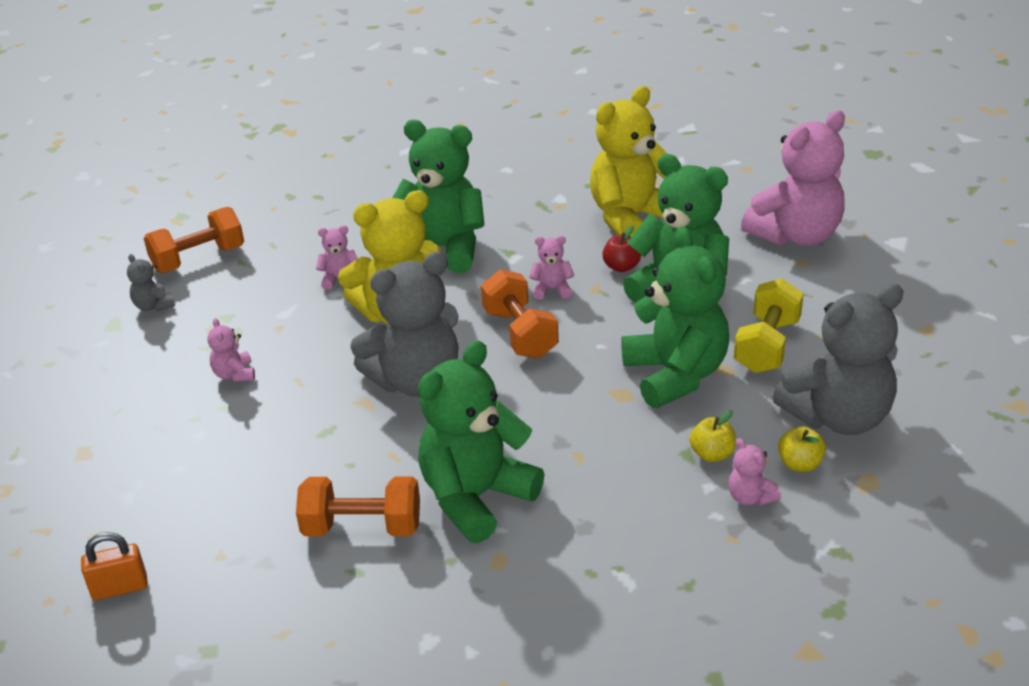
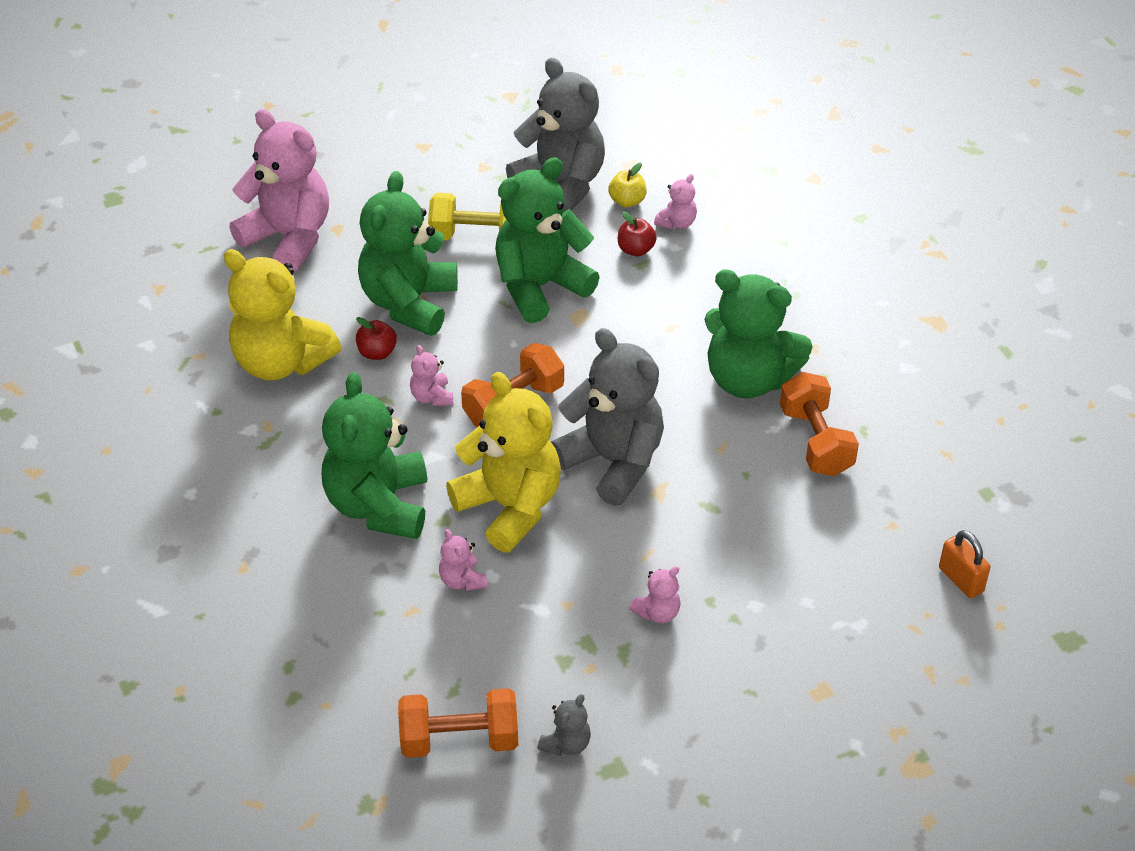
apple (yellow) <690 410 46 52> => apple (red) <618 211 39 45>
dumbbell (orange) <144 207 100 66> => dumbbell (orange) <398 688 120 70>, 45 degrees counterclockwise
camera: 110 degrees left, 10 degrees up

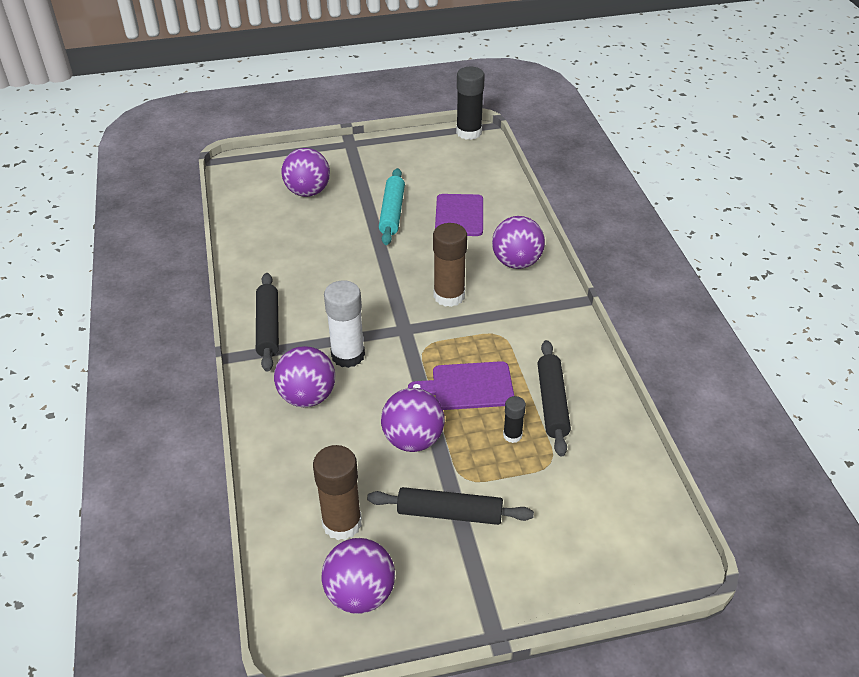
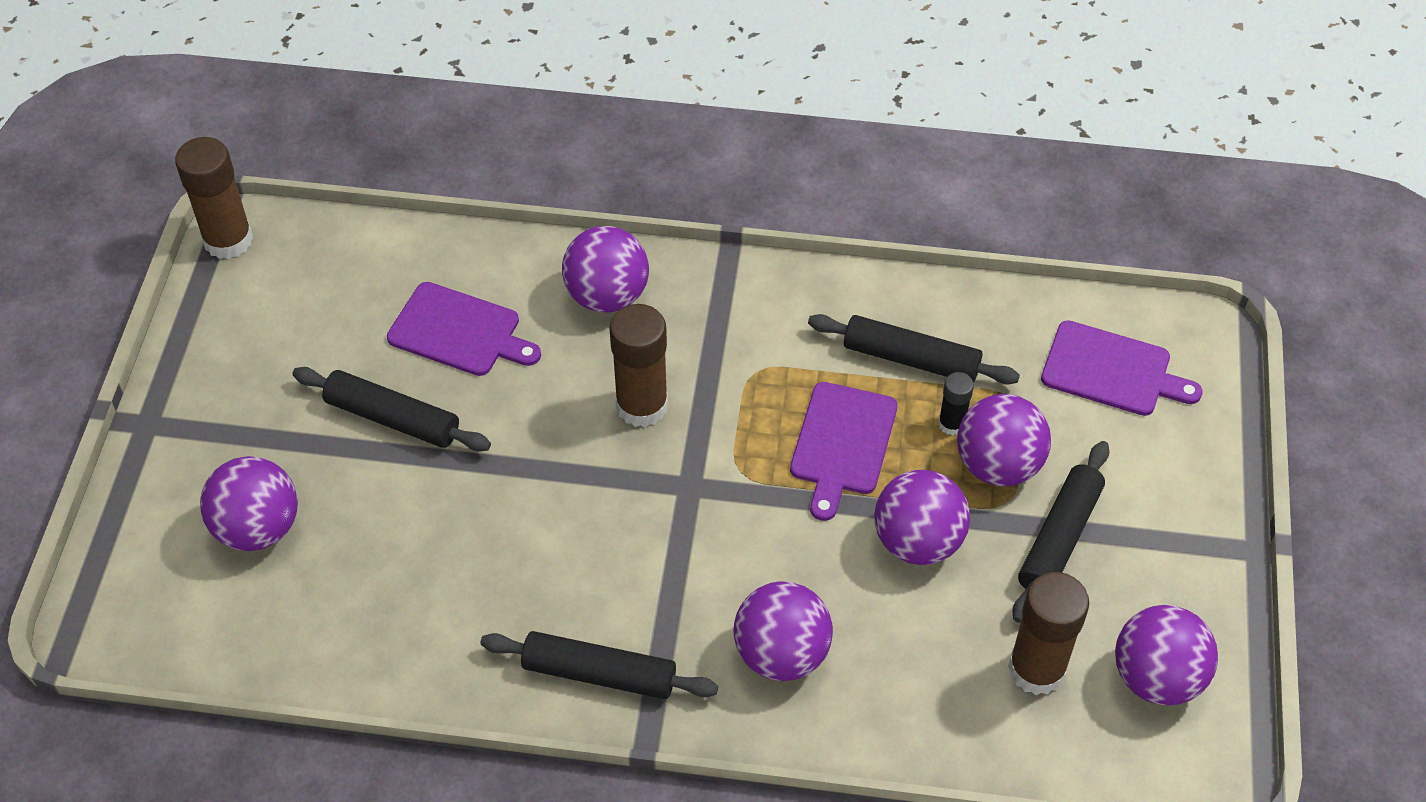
glue stick (white) <324 280 41 88> => nothing
nothing => ball (purple) <957 394 94 92>
nothing => cutting board (purple) <1041 320 162 96>
rolling pin (turquoise) <379 168 26 77> => rolling pin (black) <292 367 199 85>
glue stick (black) <456 67 29 73> => glue stick (brown) <175 137 78 122>
camera: 70 degrees left, 10 degrees up

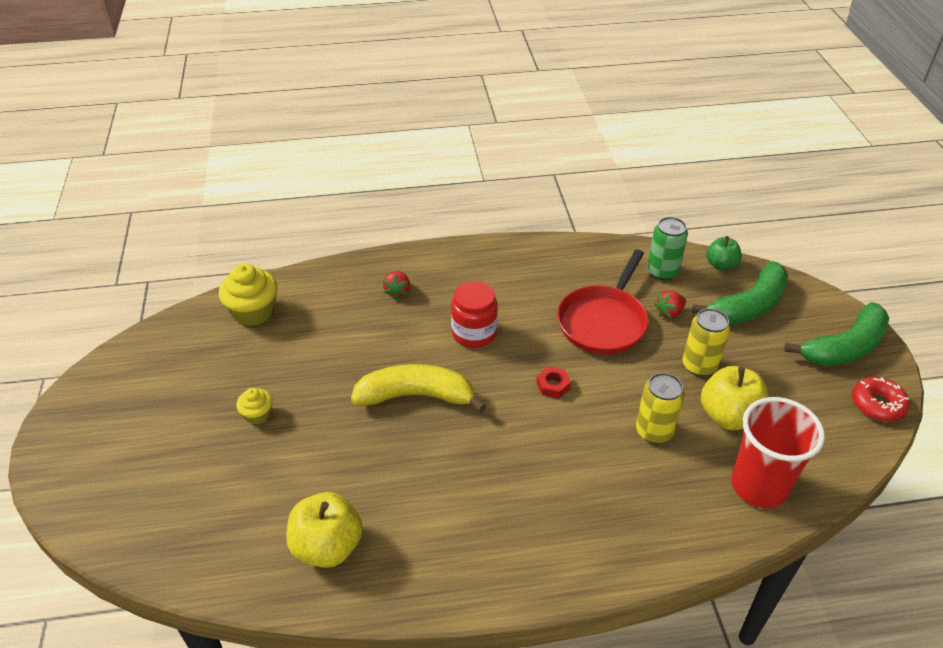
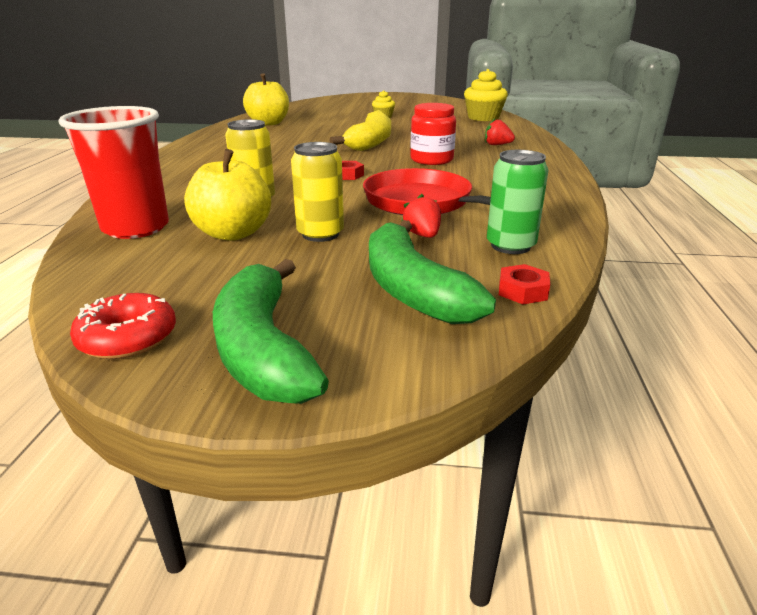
apple (green) <706 236 36 34> => nut (red) <499 264 51 40>
camera: 105 degrees right, 15 degrees down

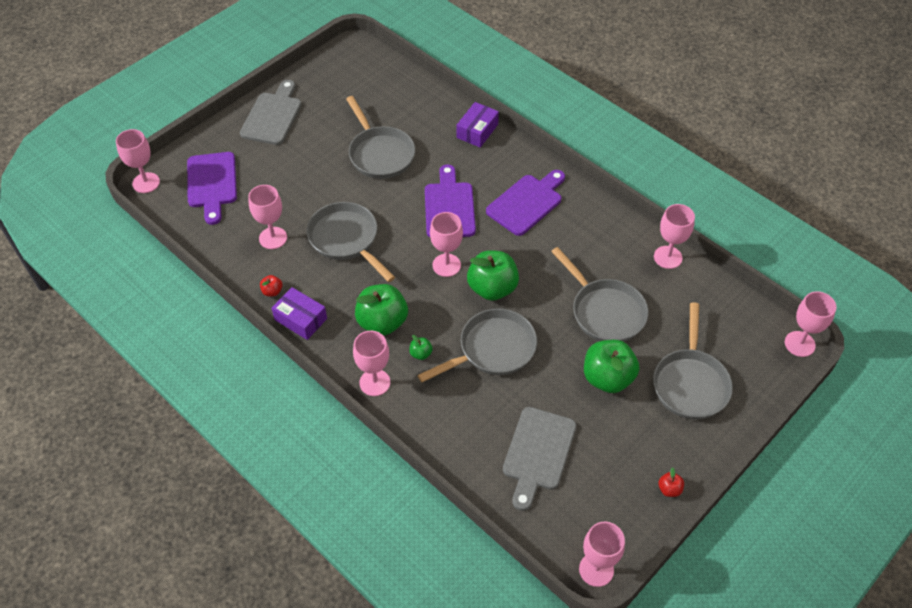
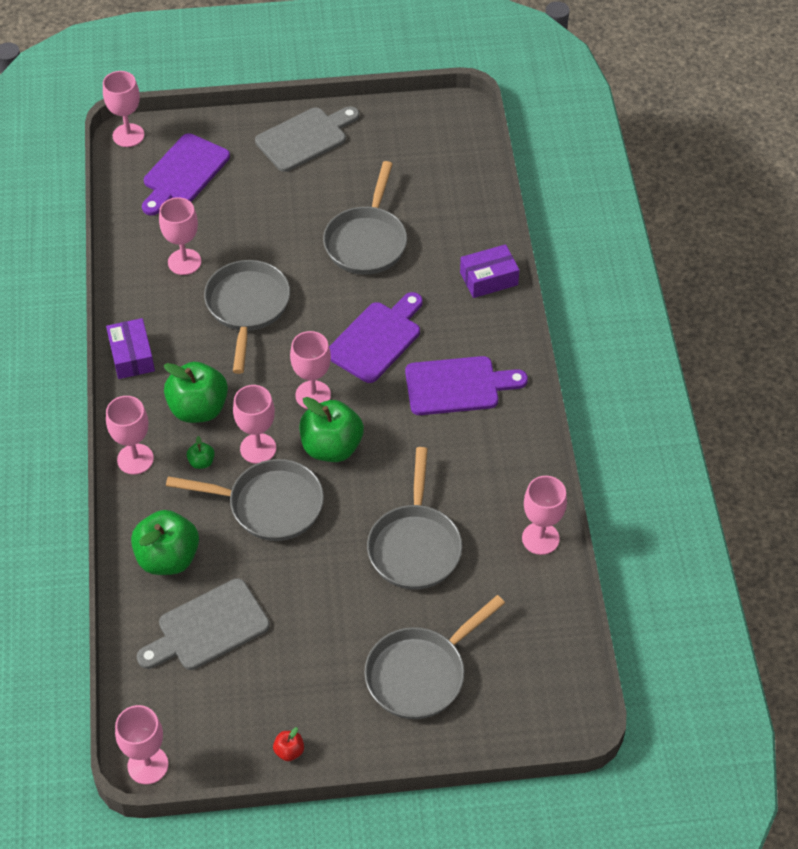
apple (red) <260 275 23 22> => nothing
apple (green) <584 340 56 53> => apple (green) <131 510 68 65>, relocated
goblet (pink) <785 291 52 66> => goblet (pink) <233 385 43 79>, relocated
camera: 40 degrees right, 0 degrees up

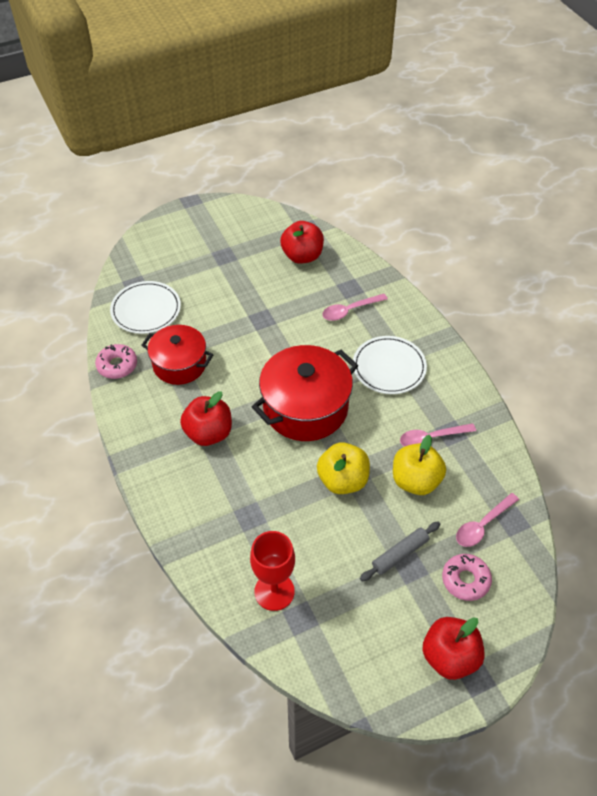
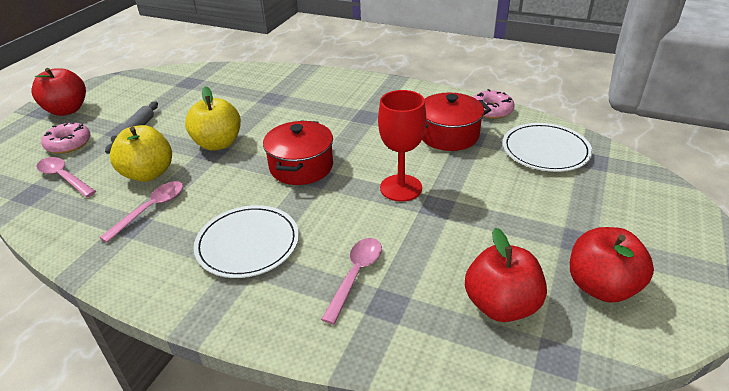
apple (red) <180 391 52 55> => apple (red) <570 227 84 75>, relocated
goblet (red) <250 531 45 80> => goblet (red) <378 90 48 112>, relocated
spoon (pink) <456 493 63 54> => spoon (pink) <36 157 60 40>, 60 degrees counterclockwise
pot (red) <252 345 106 96> => pot (red) <263 120 70 65>, x0.66
camera: 140 degrees right, 15 degrees down

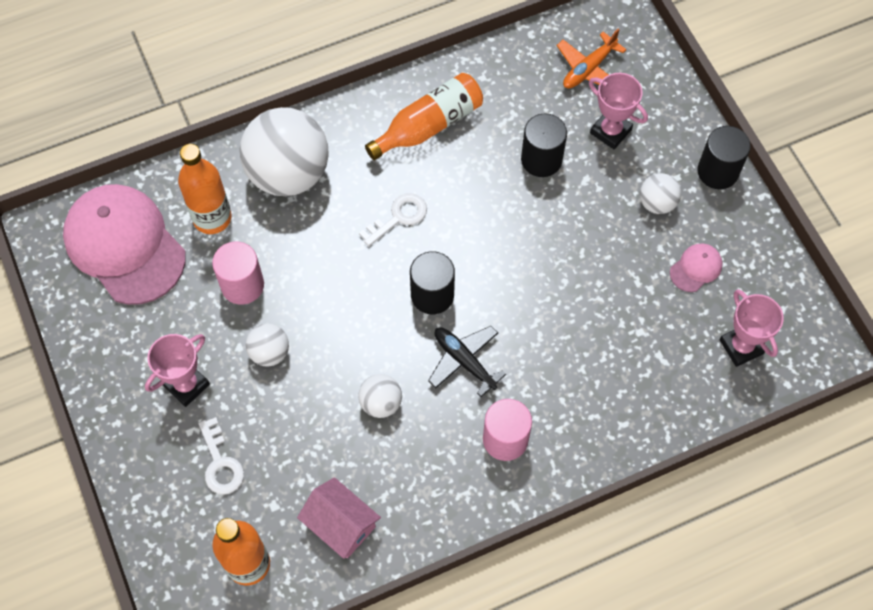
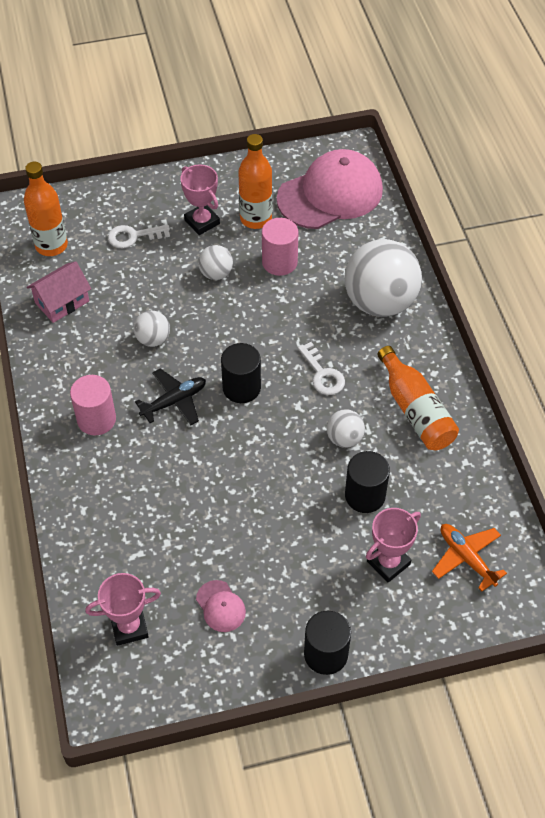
bottle (orange) <178 144 54 90> => bottle (orange) <238 134 34 95>, relocated
ball (white) <640 173 41 41> => ball (white) <327 409 38 39>, relocated
camera: 100 degrees right, 10 degrees down

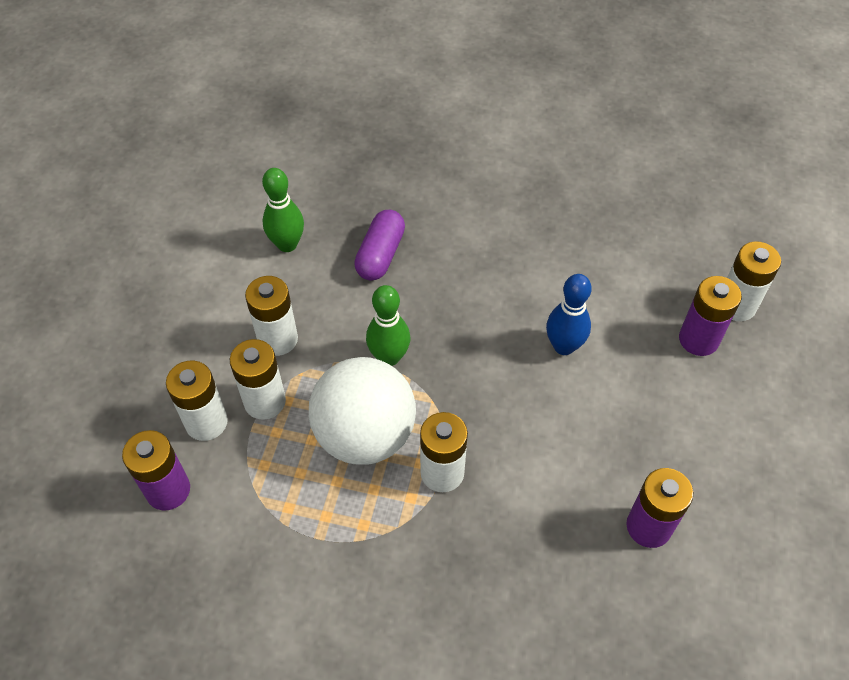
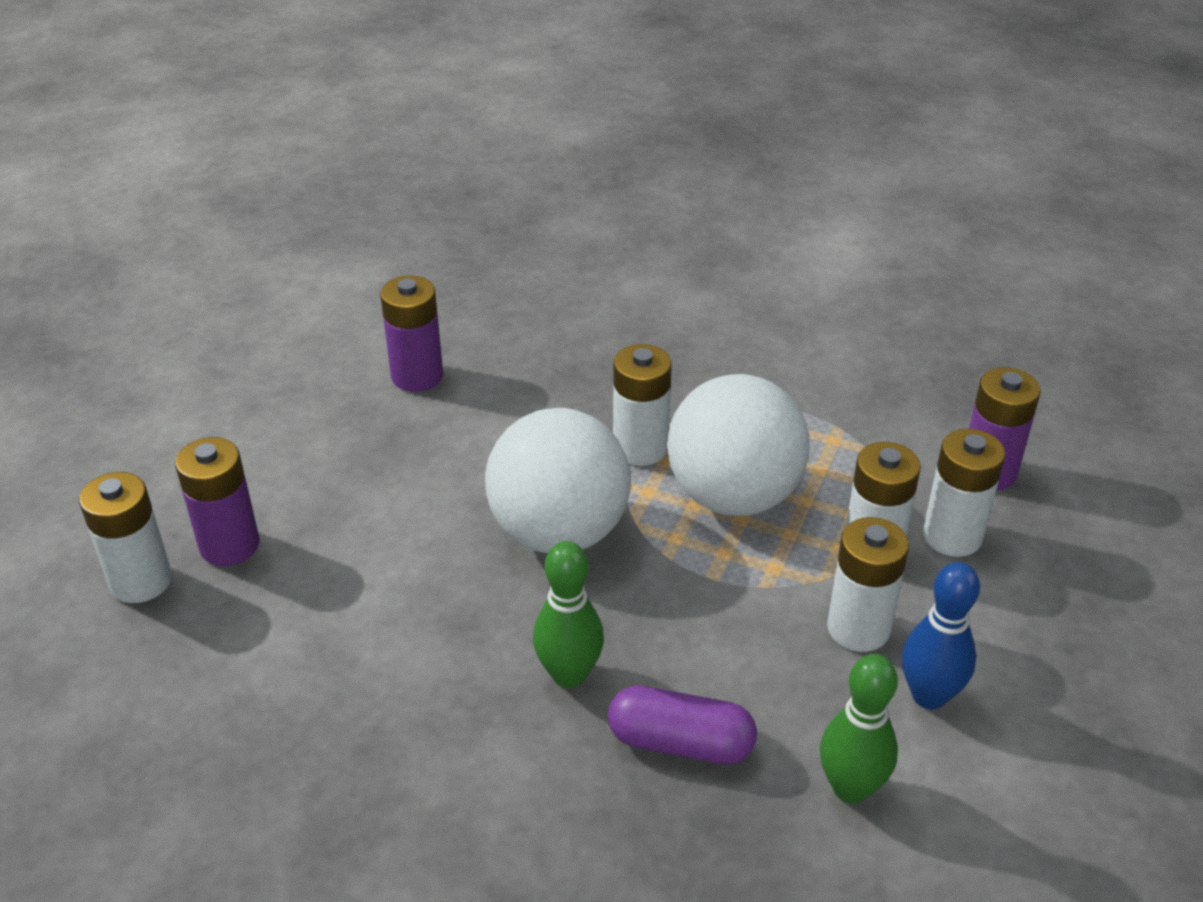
nothing => ball (white) <485 408 146 145>
bowling pin (green) <366 285 44 81> => bowling pin (green) <533 541 71 147>, relocated
bowling pin (blue) <546 274 46 81> => bowling pin (blue) <902 562 78 147>, relocated
capsule (purple) <354 210 51 70> => capsule (purple) <608 686 149 78>, 75 degrees clockwise
camera: 170 degrees left, 15 degrees down

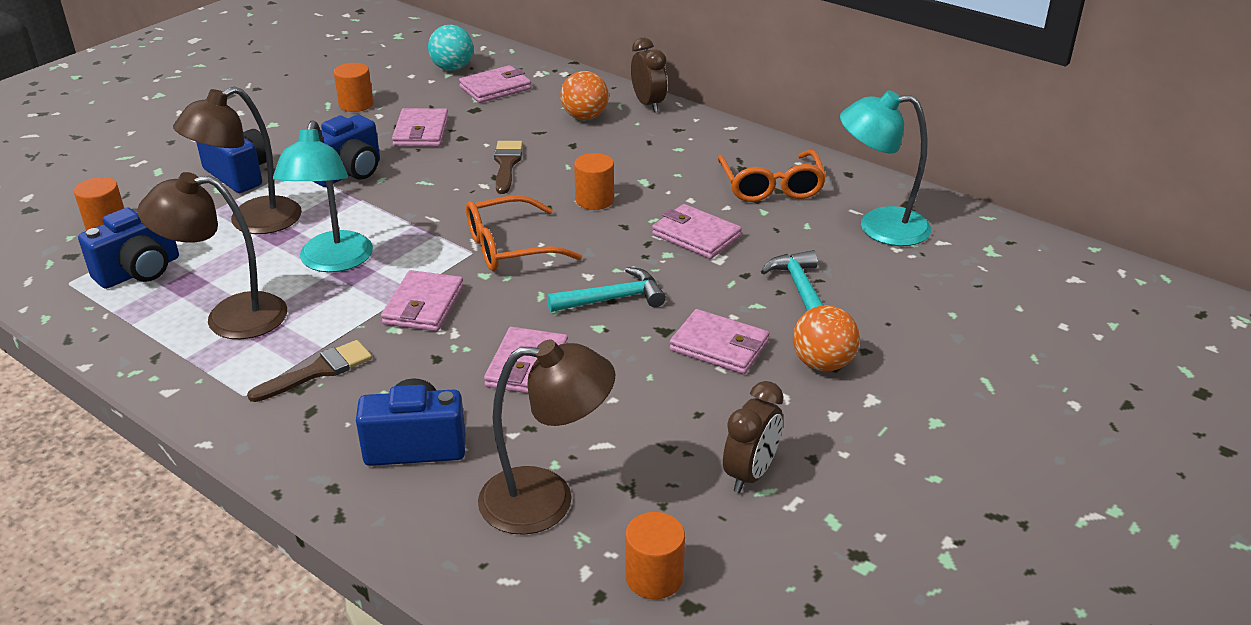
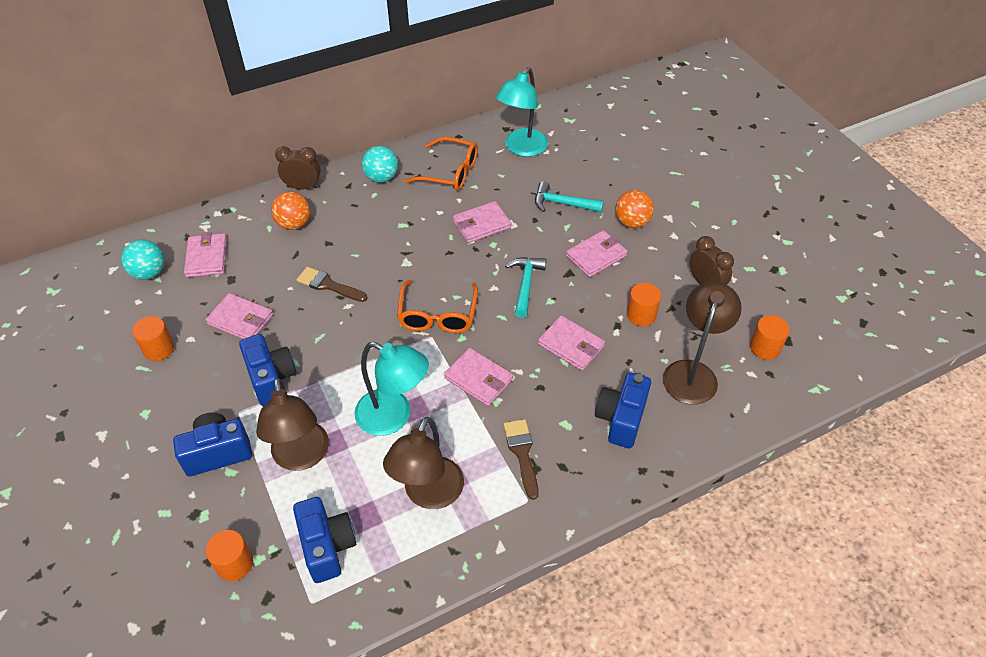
nothing => ball (turquoise) <362 146 36 37>
cylinder (orange) <574 153 40 57> => cylinder (orange) <627 283 34 43>, relocated
camera: 65 degrees left, 15 degrees up

